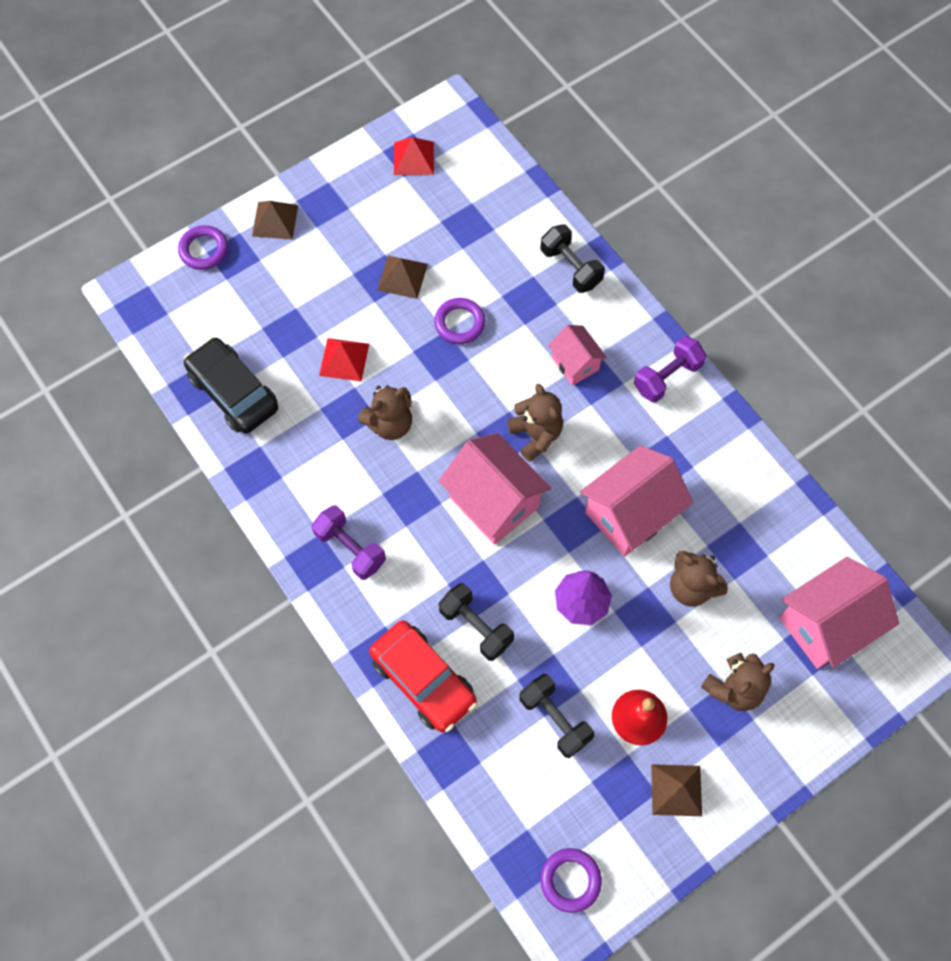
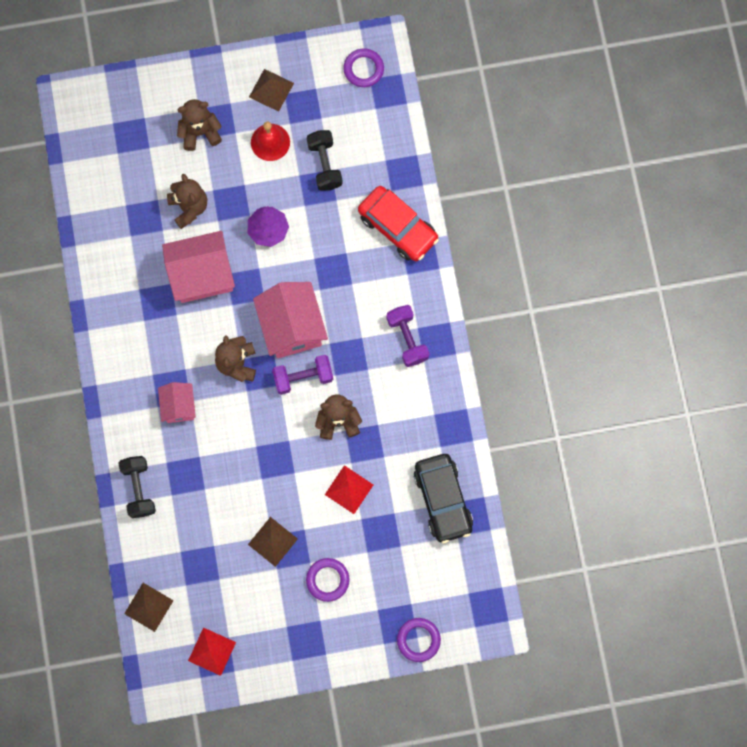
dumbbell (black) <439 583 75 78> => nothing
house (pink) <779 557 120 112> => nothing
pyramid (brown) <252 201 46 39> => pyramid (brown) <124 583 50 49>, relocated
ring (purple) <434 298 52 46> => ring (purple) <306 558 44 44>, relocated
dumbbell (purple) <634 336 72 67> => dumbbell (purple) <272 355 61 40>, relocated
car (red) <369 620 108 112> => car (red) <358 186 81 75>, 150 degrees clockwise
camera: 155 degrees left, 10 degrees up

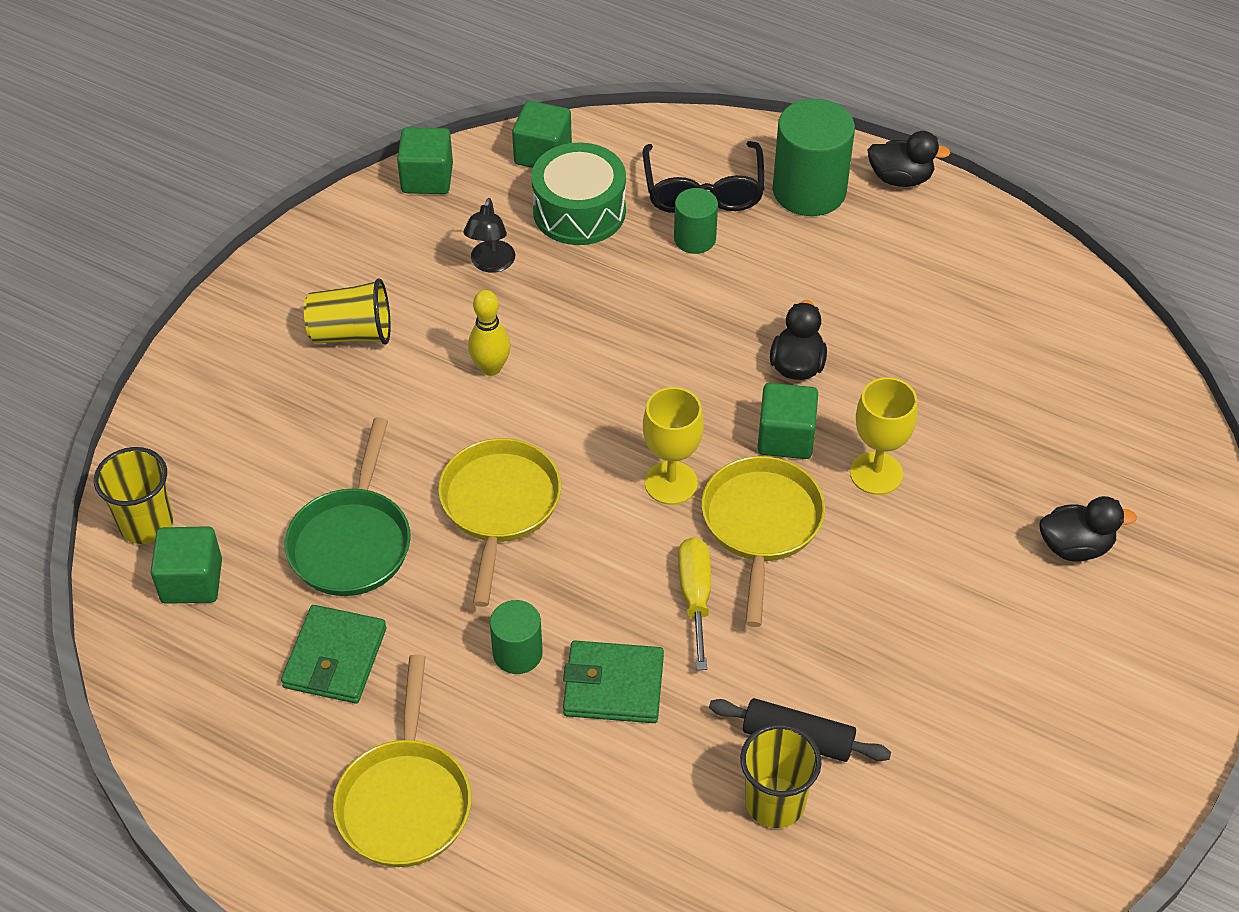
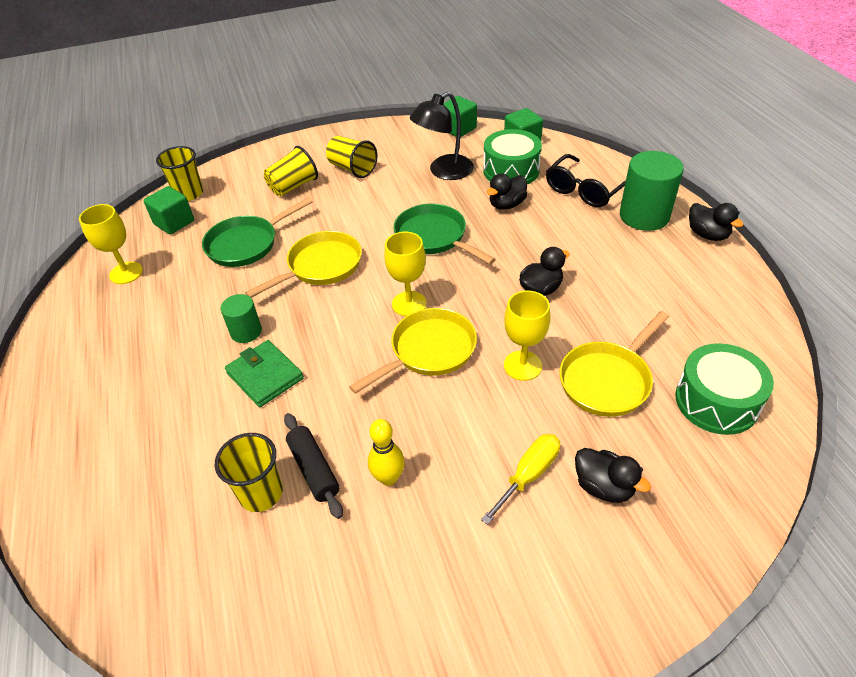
wallet (green) <281 605 105 98> => nothing
cylinder (green) <674 188 44 66> => nothing
cube (green) <757 383 61 76> => nothing
nothing => goblet (yellow) <79 204 64 80>
nothing => cup (yellow) <264 146 54 50>
nothing => pan (green) <393 204 103 60>
nothing => duck (black) <487 173 40 37>
nothing => drum (green) <675 343 99 92>
pan (yellow) <333 654 138 213> => pan (yellow) <559 311 110 106>, relocated
bowling pin (yellow) <468 290 43 86> => bowling pin (yellow) <368 419 37 67>, relocated
screwdriver (yellow) <678 537 33 133> => screwdriver (yellow) <481 434 79 91>, relocated
lamp (black) <463 198 52 75> => lamp (black) <410 91 64 89>, x1.68
camera: 45 degrees right, 5 degrees down

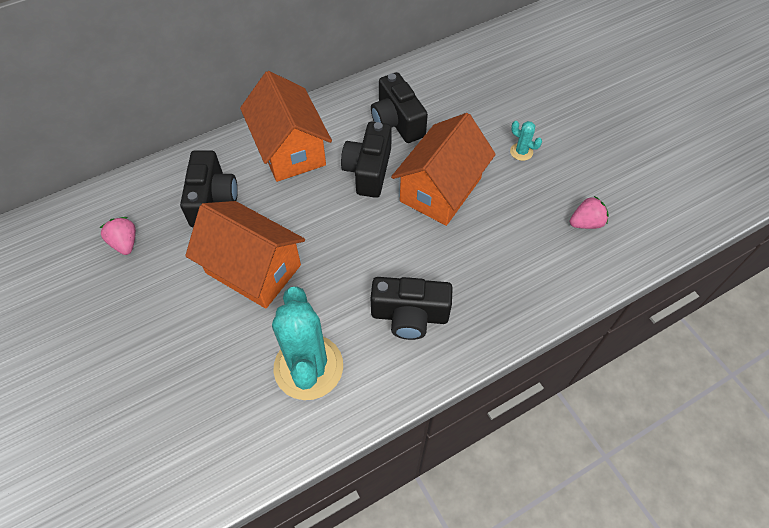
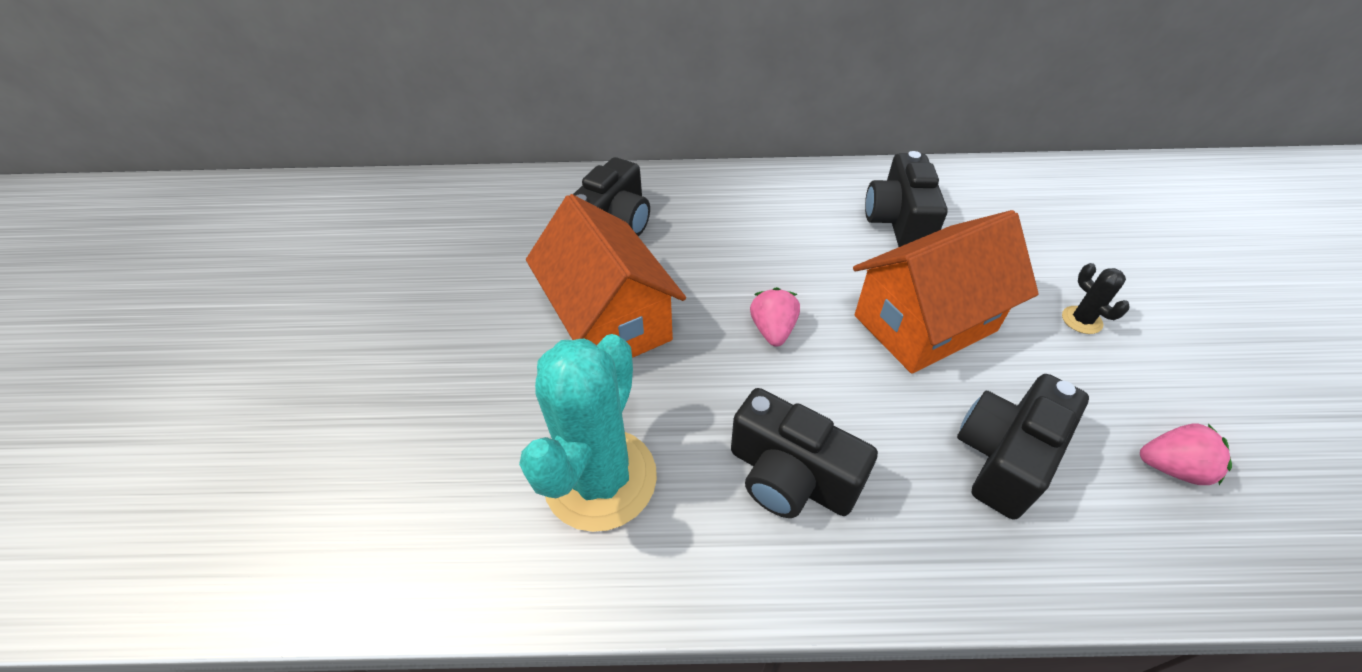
house (orange) <240 71 92 111> => nothing
strawberry (pink) <100 217 36 38> => strawberry (pink) <750 287 50 60>, relocated
camera (black) <341 122 51 76> => camera (black) <957 374 132 146>, relocated
cactus (turquoise) <510 121 32 40> => cactus (black) <1062 263 68 71>
camera: 30 degrees right, 10 degrees down

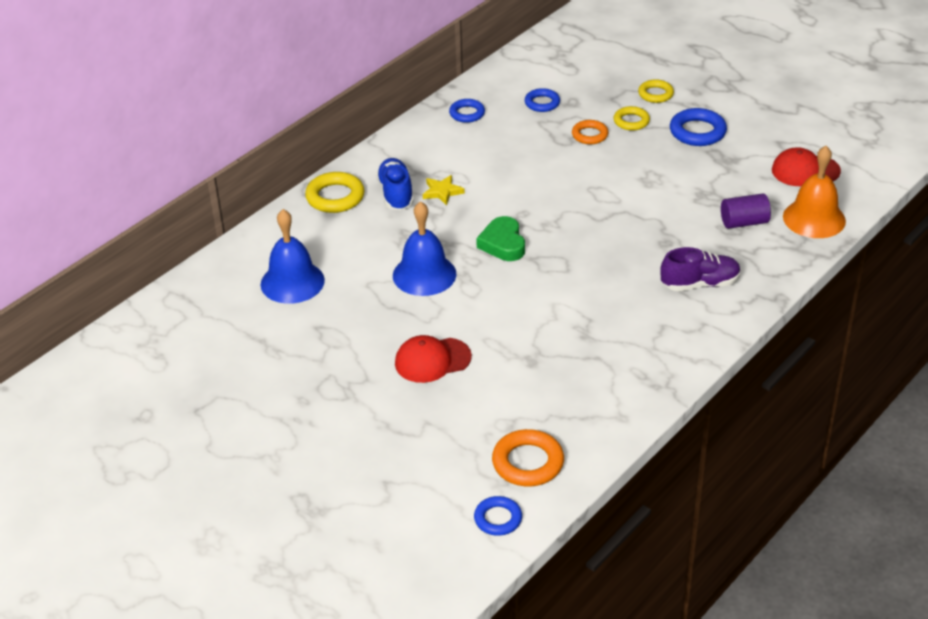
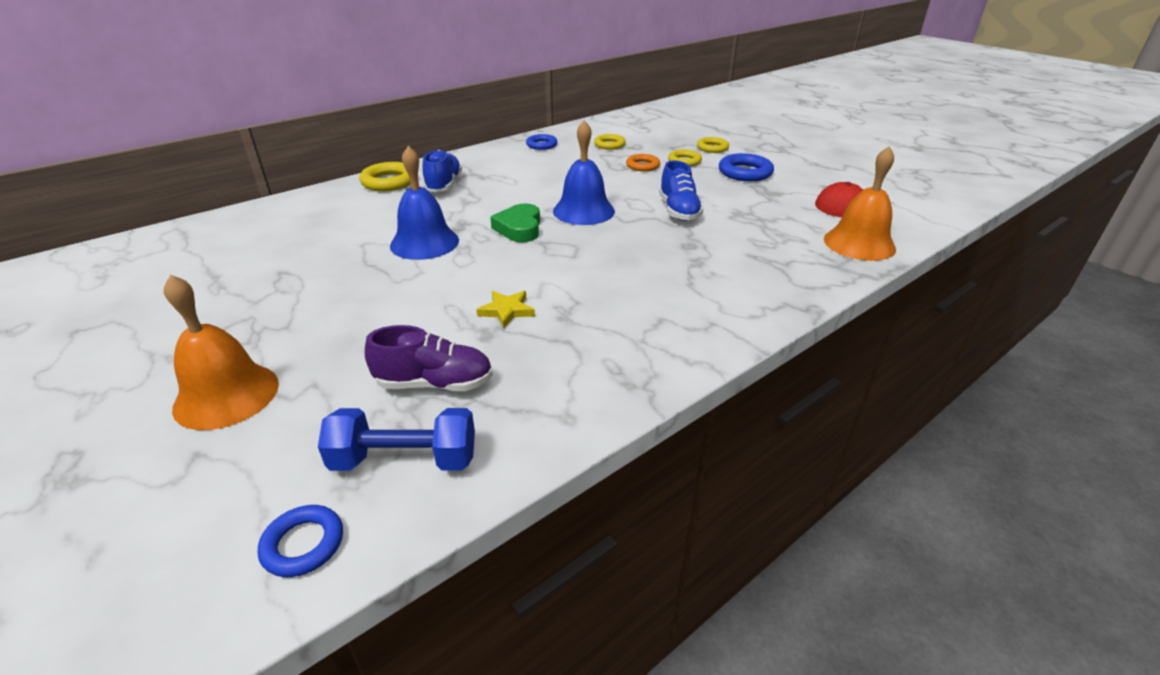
cap (red) <395 335 77 48> => nothing
cylinder (purple) <721 193 50 36> => nothing
nothing => bell (orange) <164 274 115 156>
nothing => shoe (blue) <659 160 44 61>
bell (blue) <261 209 64 95> => bell (blue) <553 120 62 105>, relocated
star (yellow) <423 175 42 30> => star (yellow) <476 291 59 37>, relocated
shoe (purple) <661 247 80 44> => shoe (purple) <365 325 128 66>, relocated
ring (orange) <492 429 72 58> => dumbbell (blue) <318 408 157 63>
ring (blue) <525 88 35 24> => ring (yellow) <594 134 32 16>
camera: 10 degrees right, 5 degrees down

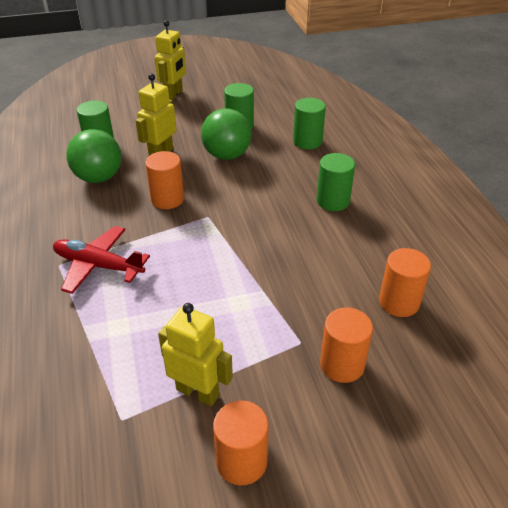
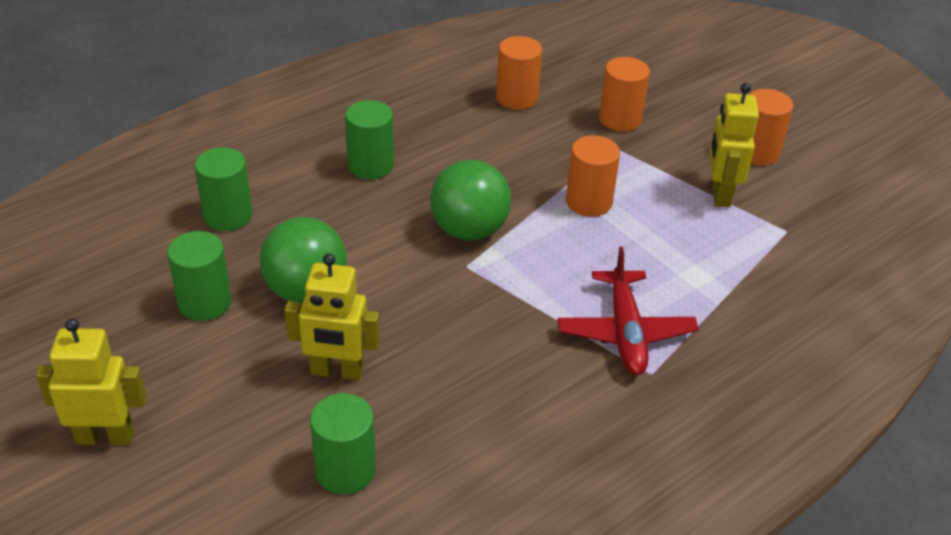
ball (green) <67 129 54 54> => ball (green) <430 160 81 81>, relocated
cylinder (orange) <145 151 39 58> => cylinder (orange) <566 135 54 81>, relocated
camera: 115 degrees left, 0 degrees up

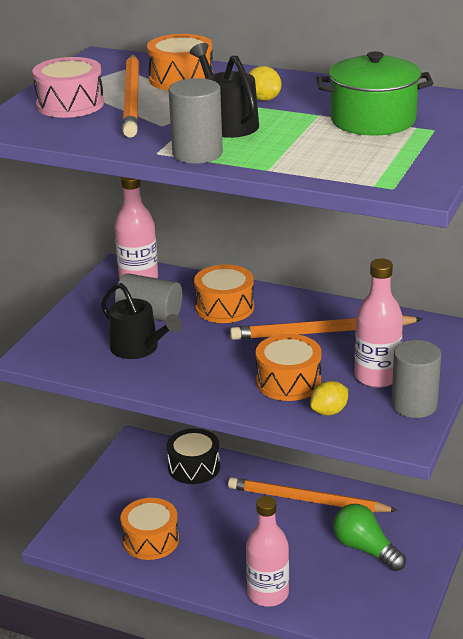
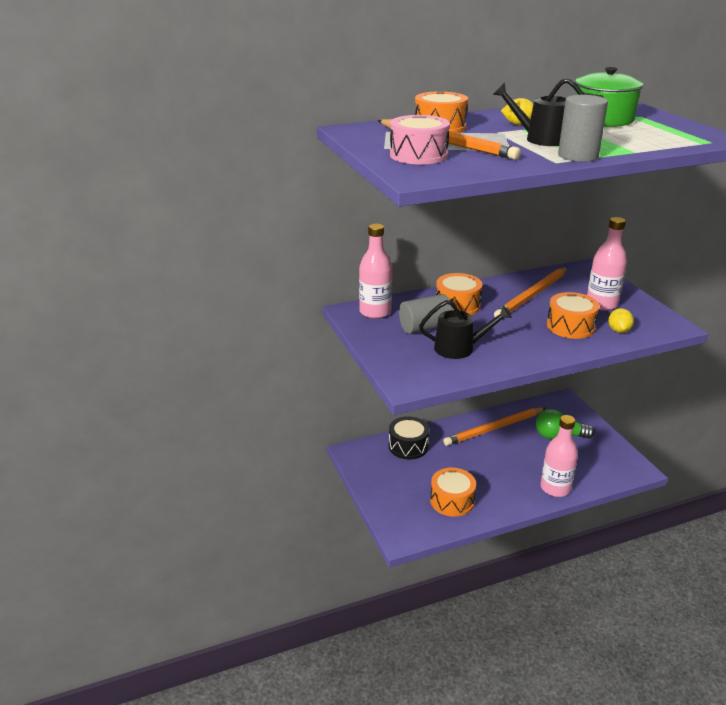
cylinder (grey) <391 340 50 78> => nothing
camera: 45 degrees left, 0 degrees up

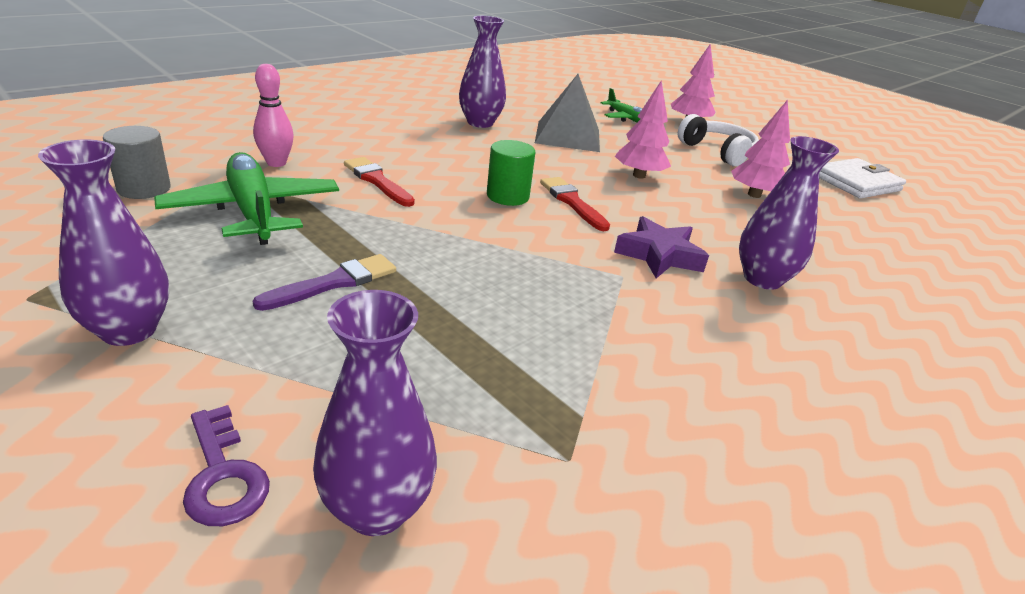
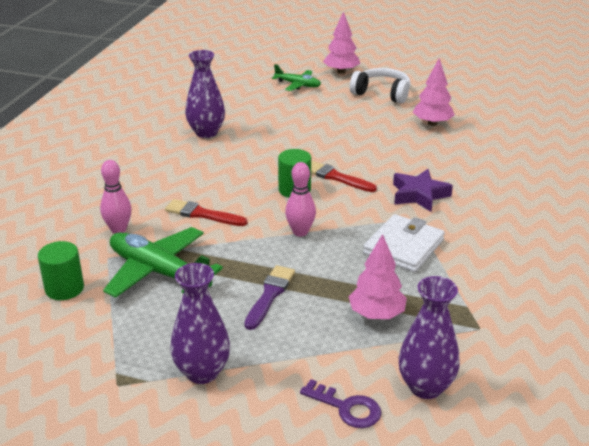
pyramid (grey) <535 74 65 78> => nothing
vase (purple) <739 136 100 154> => nothing
nothing => bowling pin (pink) <285 162 31 75>
tree (pink) <615 80 56 99> => tree (pink) <349 234 58 85>, relocated
wallet (white) <819 158 87 41> => wallet (white) <363 214 82 58>, relocated
cylinder (grey) <103 126 68 73> => cylinder (green) <38 241 46 59>
camera: 25 degrees left, 0 degrees up

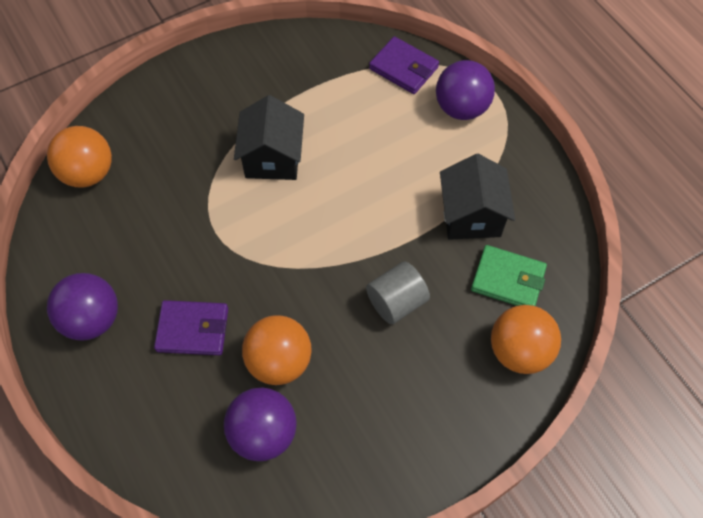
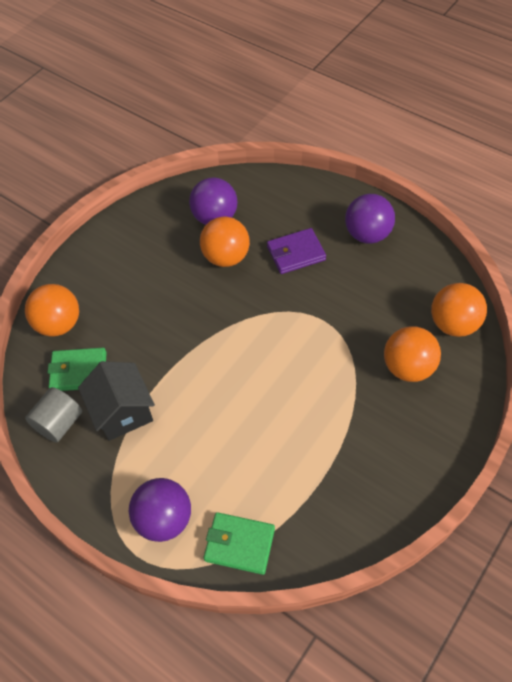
house (black) <234 95 70 85> => nothing
nothing => ball (orange) <384 326 57 56>
cylinder (grey) <366 261 64 63> => cylinder (grey) <25 387 57 56>, relocated
wallet (purple) <369 36 70 58> => wallet (green) <204 512 71 63>
camera: 160 degrees right, 5 degrees down

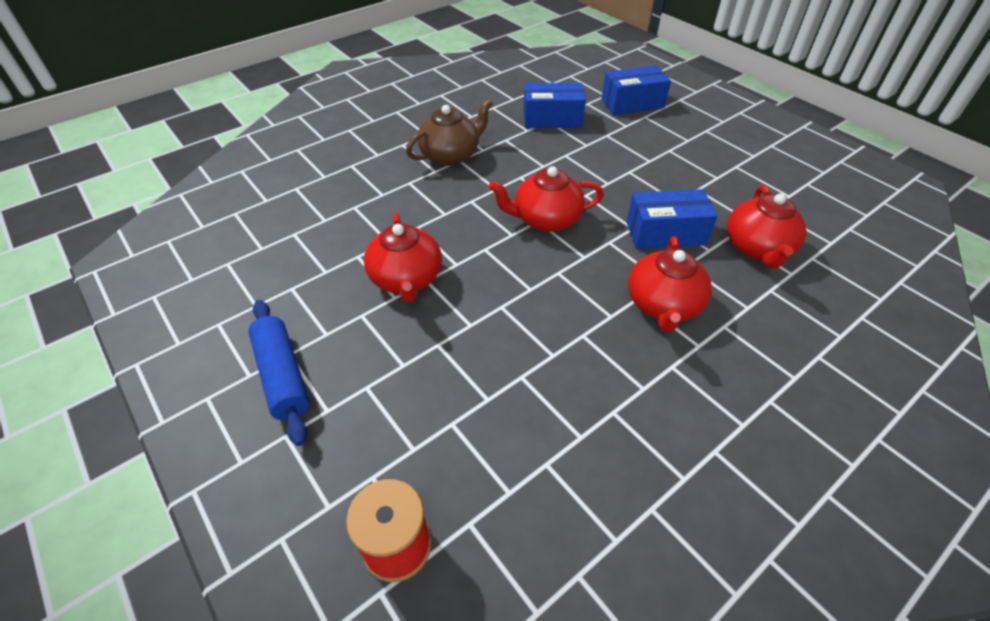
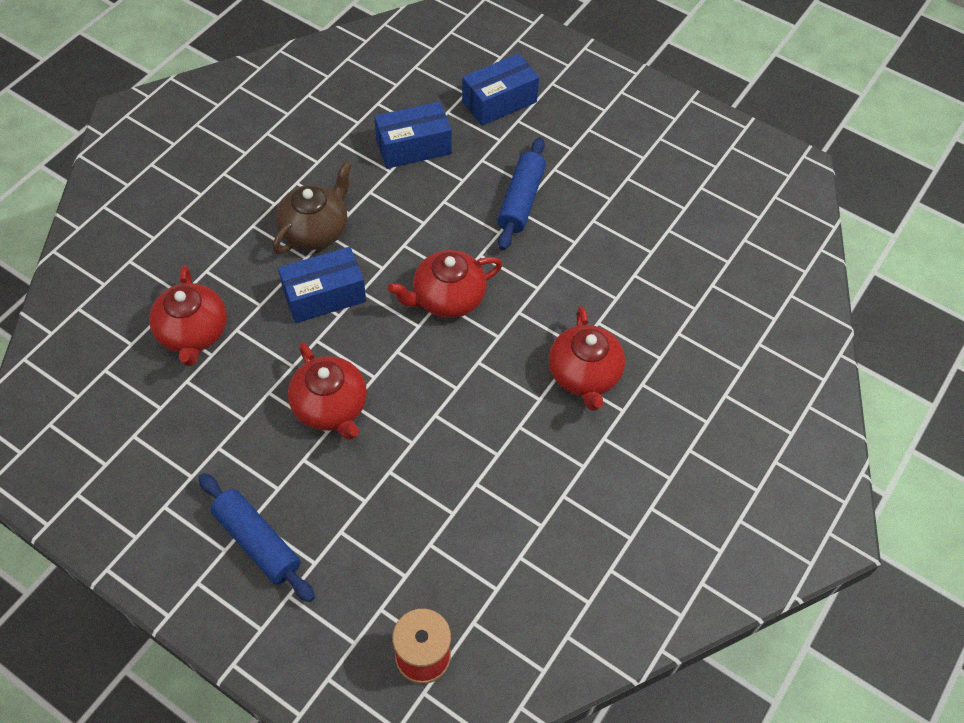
nothing => rolling pin (blue) <497 137 49 113>
box (blue) <626 189 91 60> => box (blue) <278 247 88 76>, relocated
teapot (red) <727 185 80 83> => teapot (red) <149 265 78 101>, relocated
camera: 20 degrees left, 10 degrees up

